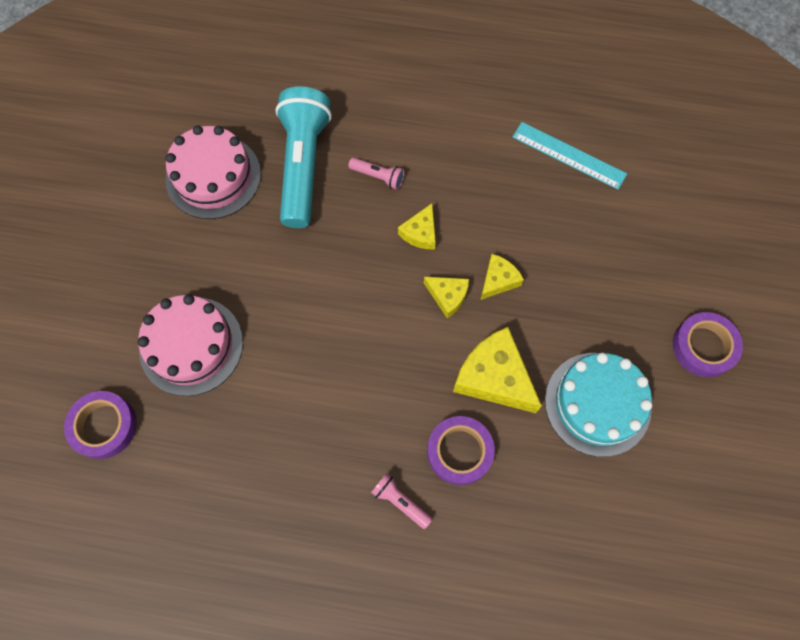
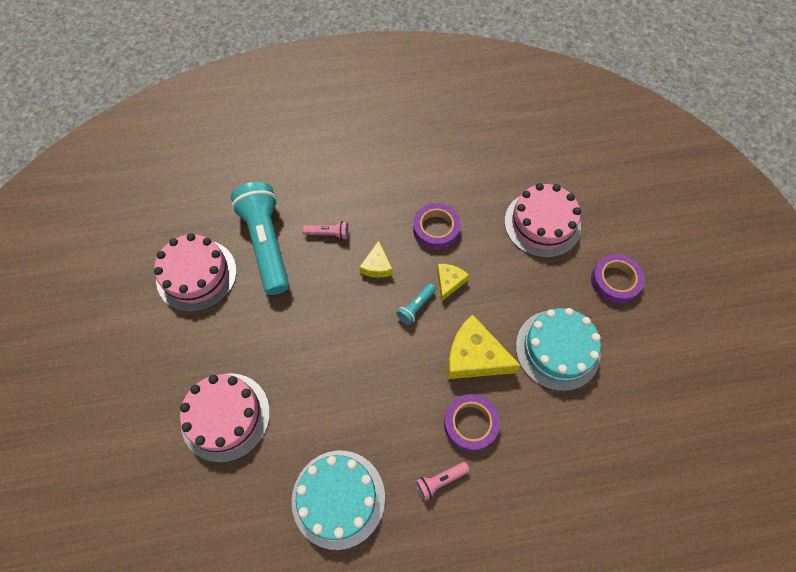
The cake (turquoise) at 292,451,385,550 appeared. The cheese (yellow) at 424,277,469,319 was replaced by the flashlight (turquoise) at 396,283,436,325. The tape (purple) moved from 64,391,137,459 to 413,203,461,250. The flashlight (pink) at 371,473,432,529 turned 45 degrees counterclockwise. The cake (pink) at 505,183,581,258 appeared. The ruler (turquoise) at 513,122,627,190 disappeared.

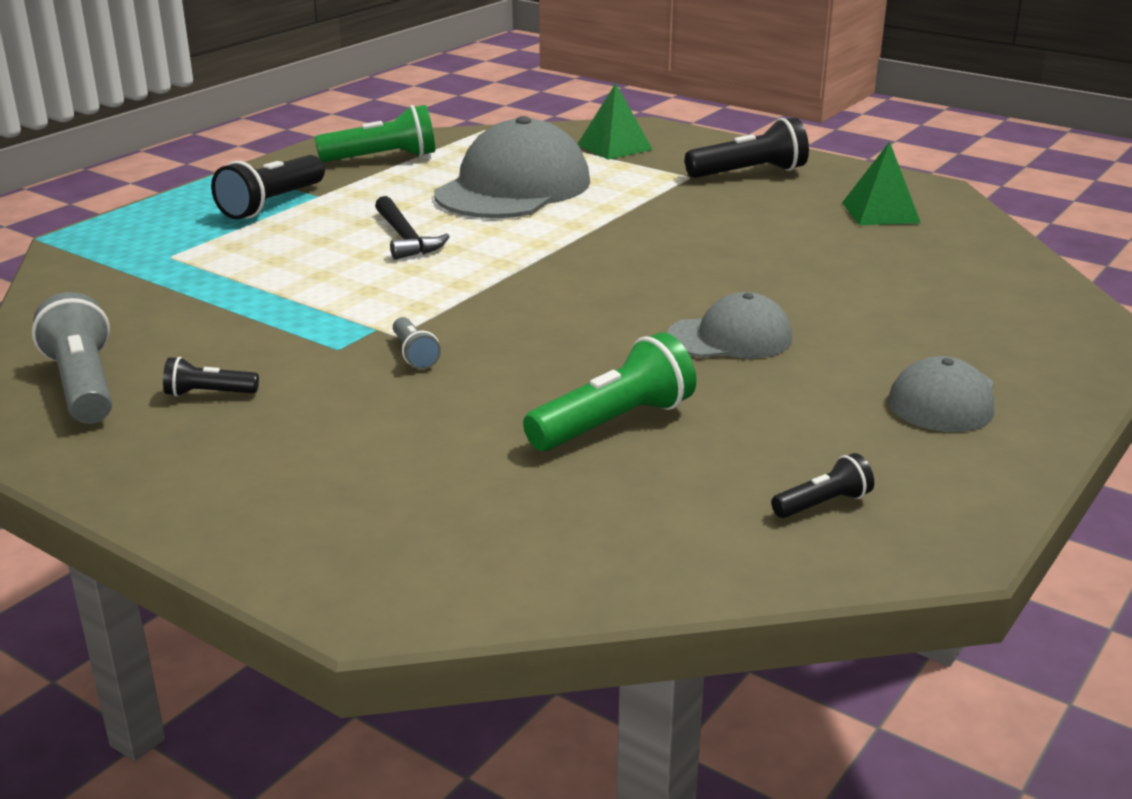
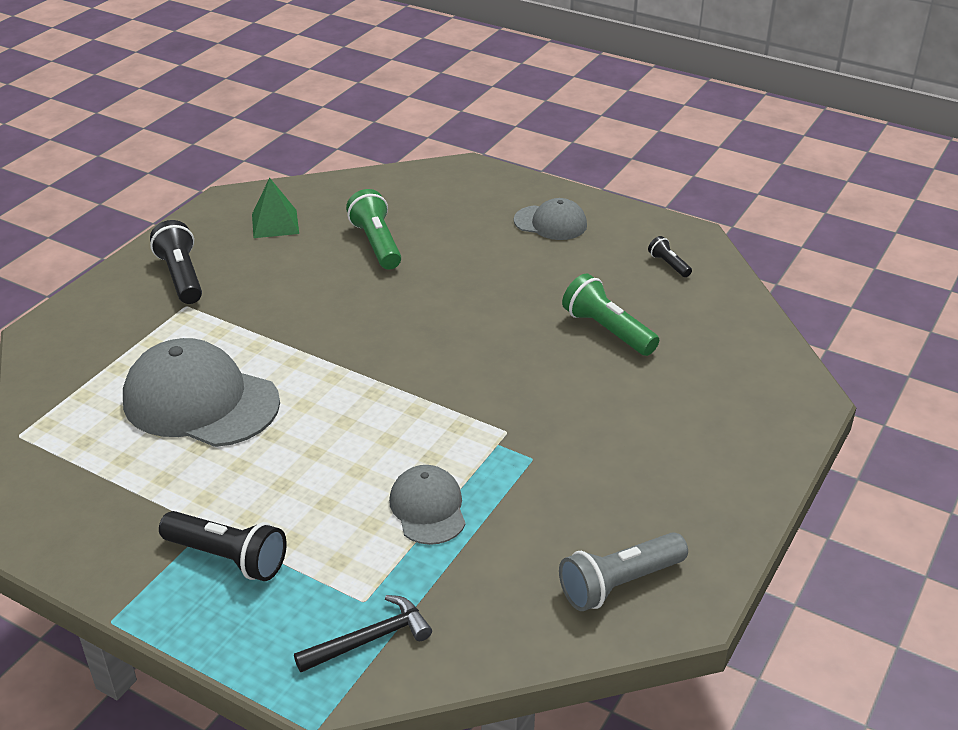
The hammer (black) moved from 375,196,450,260 to 294,595,432,672. The flashlight (green) moved from 315,105,435,162 to 346,189,401,269. The cap (grey) moved from 667,292,792,358 to 389,465,466,545. The flashlight (black) at 163,357,259,397 disappeared. The flashlight (grey) at 393,317,441,369 disappeared. The pyramid (green) at 577,83,653,160 disappeared.

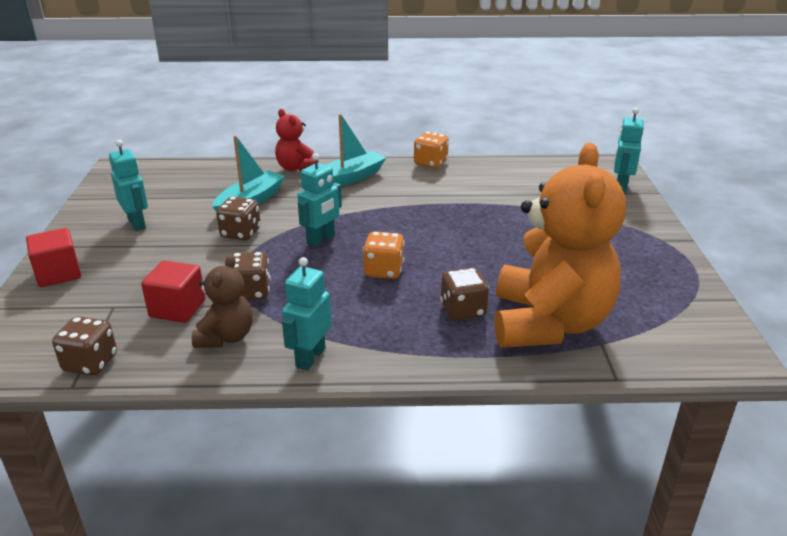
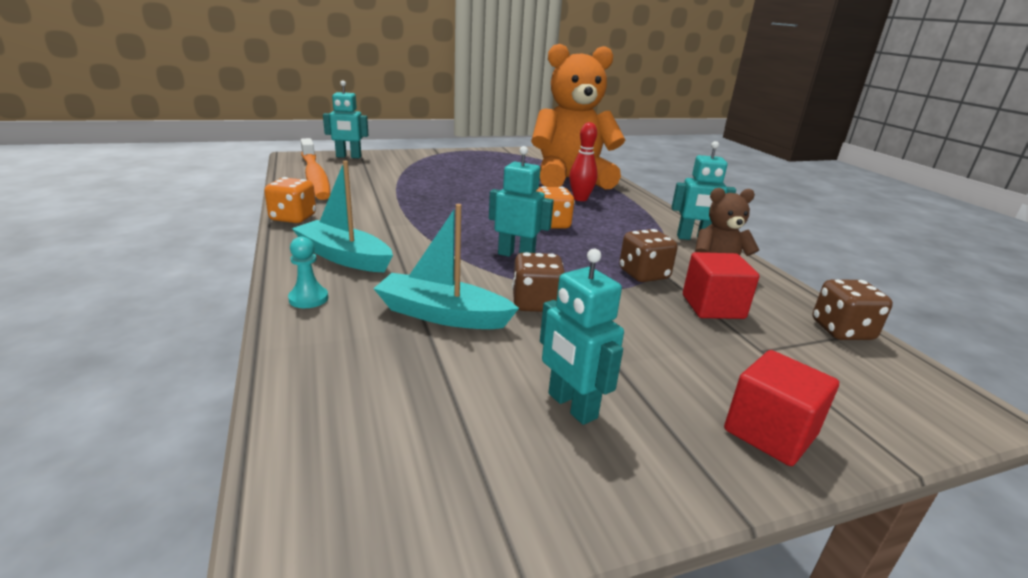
The teddy bear (red) at 275,109,319,172 was replaced by the pawn (turquoise) at 288,236,328,308. The toothbrush (orange) at 301,138,330,200 appeared. The robot (turquoise) at 109,140,148,231 turned 75 degrees counterclockwise. The dice (brown) at 440,268,489,321 was replaced by the bowling pin (red) at 569,122,598,201.

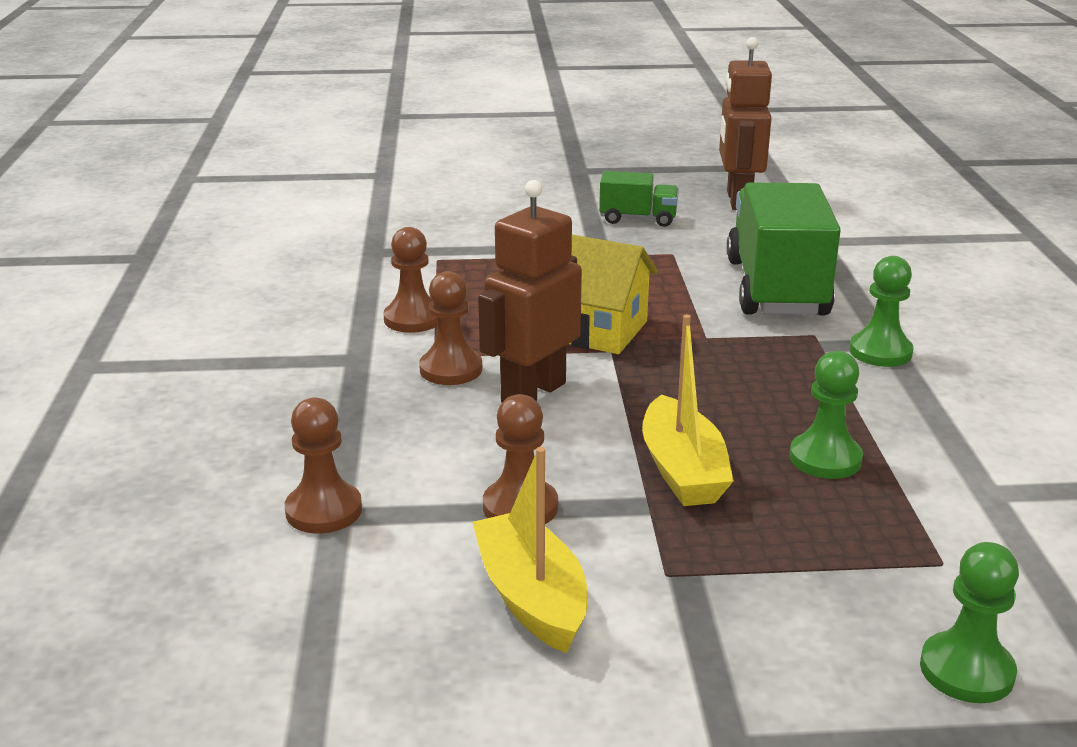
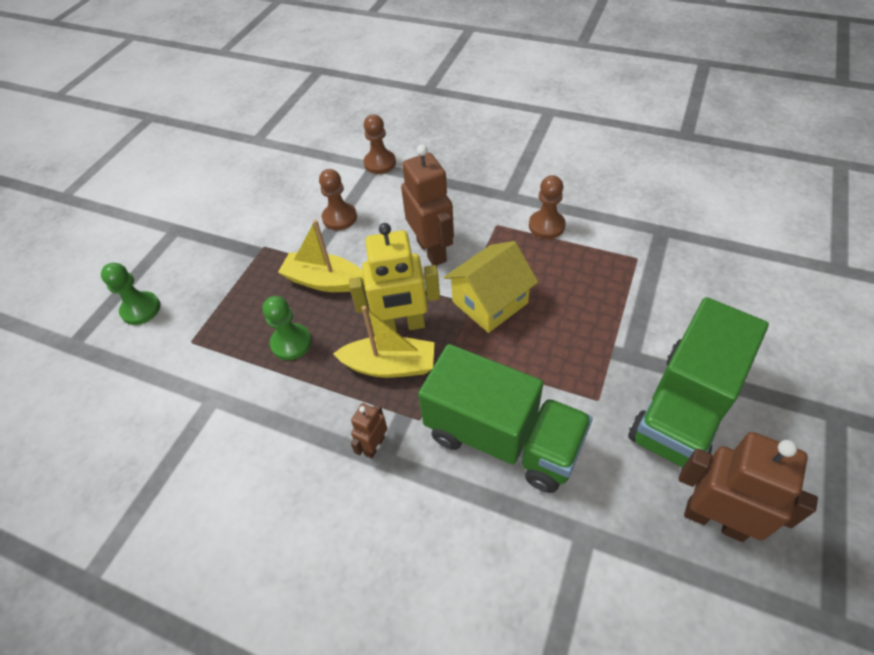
The boat (yellow) moved from 472,447,587,653 to 333,306,435,378. The robot (yellow) at 349,223,440,332 appeared. The pawn (green) at 850,256,914,367 was replaced by the robot (brown) at 351,403,388,458. The truck (green) at 599,171,679,227 changed to 2.05 times the size. The pawn (brown) at 419,271,482,385 disappeared.

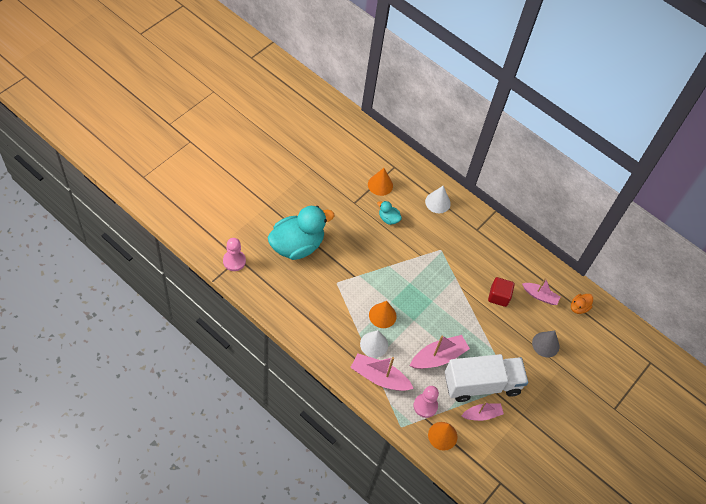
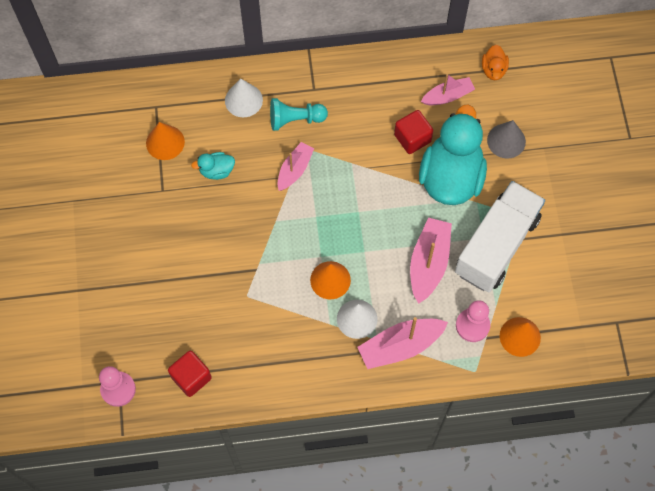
The cube (red) at 168,351,212,397 appeared. The pawn (turquoise) at 270,98,328,131 appeared. The boat (pink) moved from 462,401,504,421 to 278,142,314,191. The duck (turquoise) moved from 268,206,334,260 to 419,105,487,205.

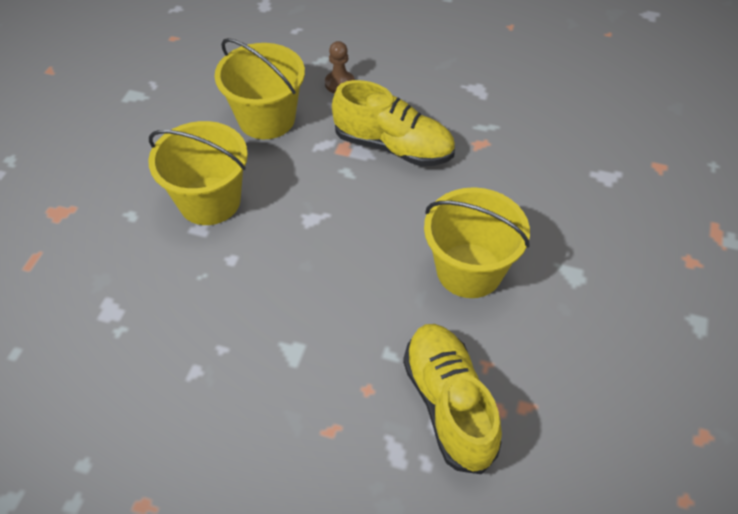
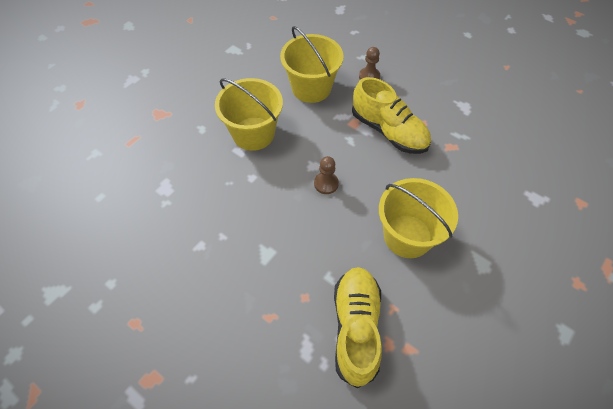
The pawn (brown) at 314,156,339,194 appeared.

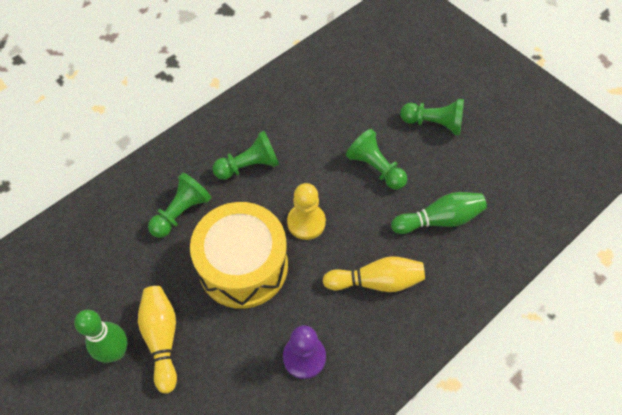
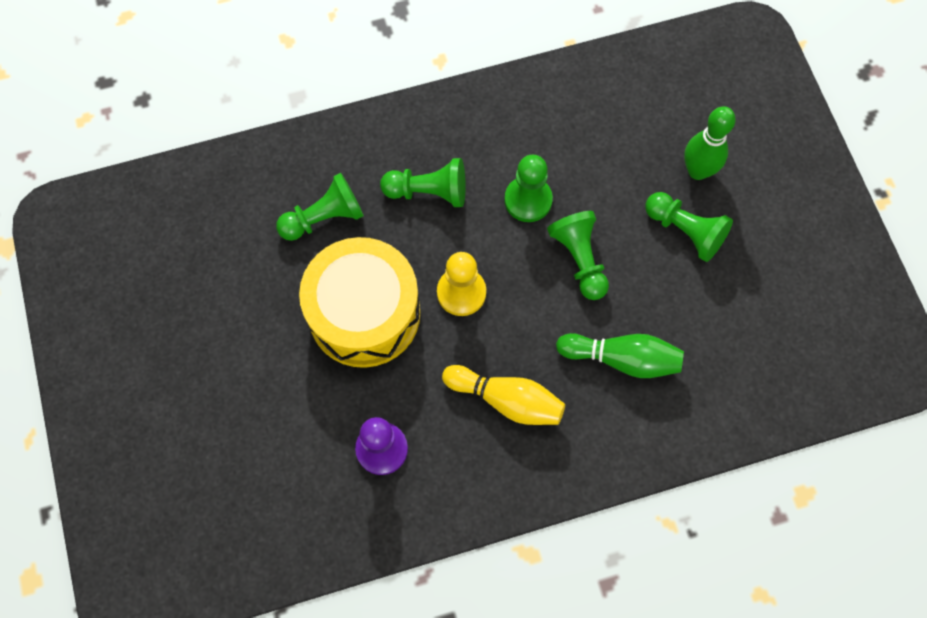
The pawn (green) at 504,155,553,222 appeared. The bowling pin (green) moved from 74,310,127,363 to 684,106,736,180. The bowling pin (yellow) at 138,286,177,394 disappeared.

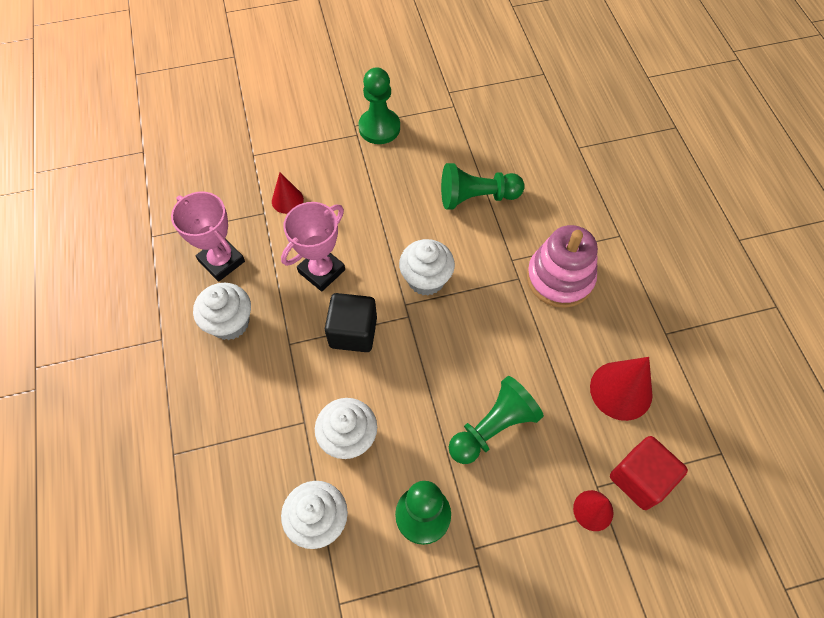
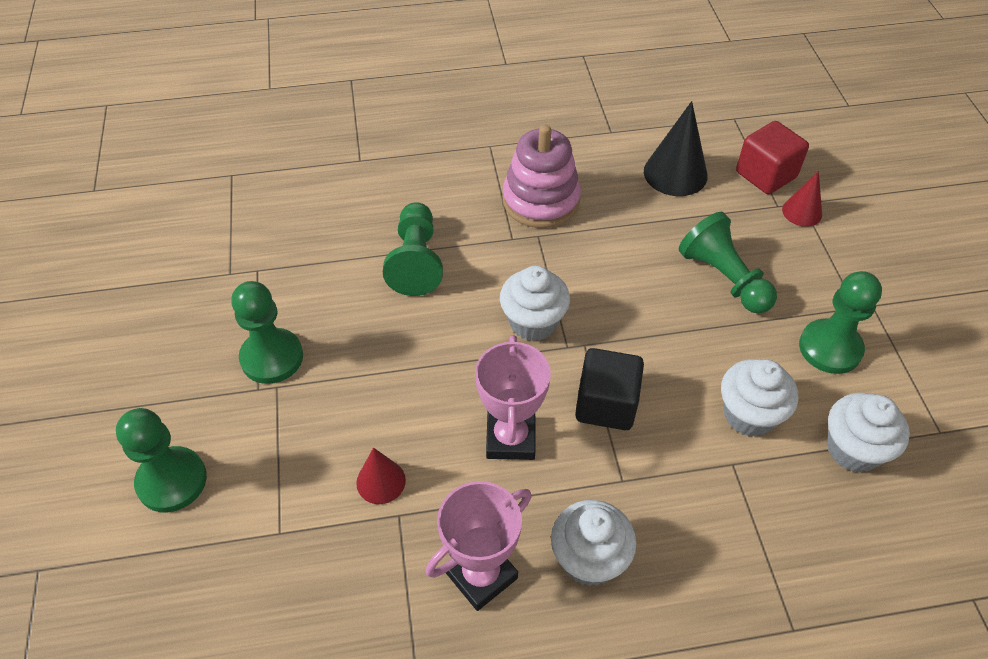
The pawn (green) at 116,408,207,512 appeared. The trophy (pink) at 281,202,345,292 turned 45 degrees clockwise. The cone (red) at 590,357,653,421 became the cone (black) at 644,101,708,196.

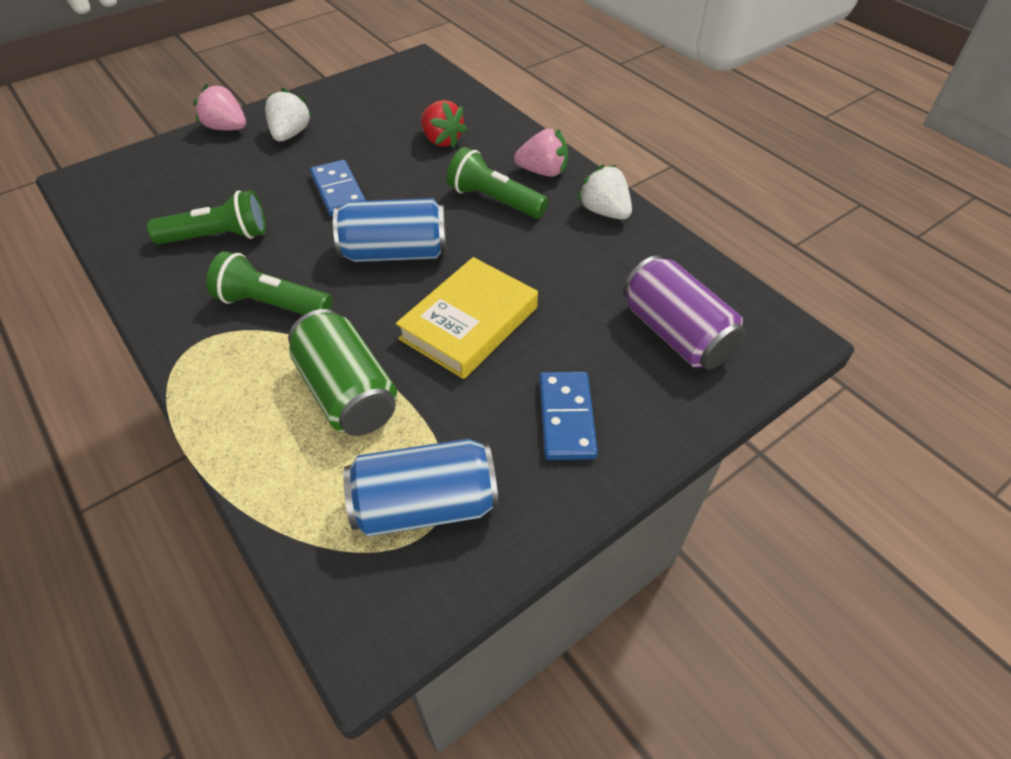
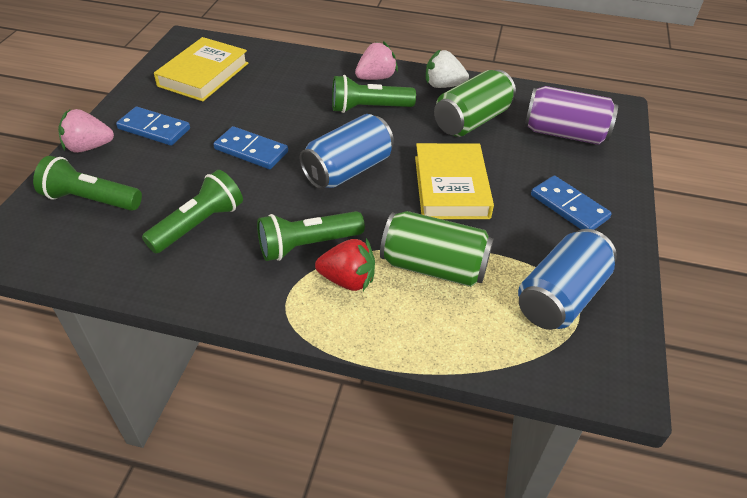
The flashlight (green) at 33,156,142,211 appeared. The strawberry (white) at 265,88,312,141 was replaced by the domino (blue) at 116,107,190,146. The book (yellow) at 154,37,248,101 appeared. The strawberry (red) moved from 421,100,467,148 to 315,238,375,291. The can (green) at 434,70,516,137 appeared.

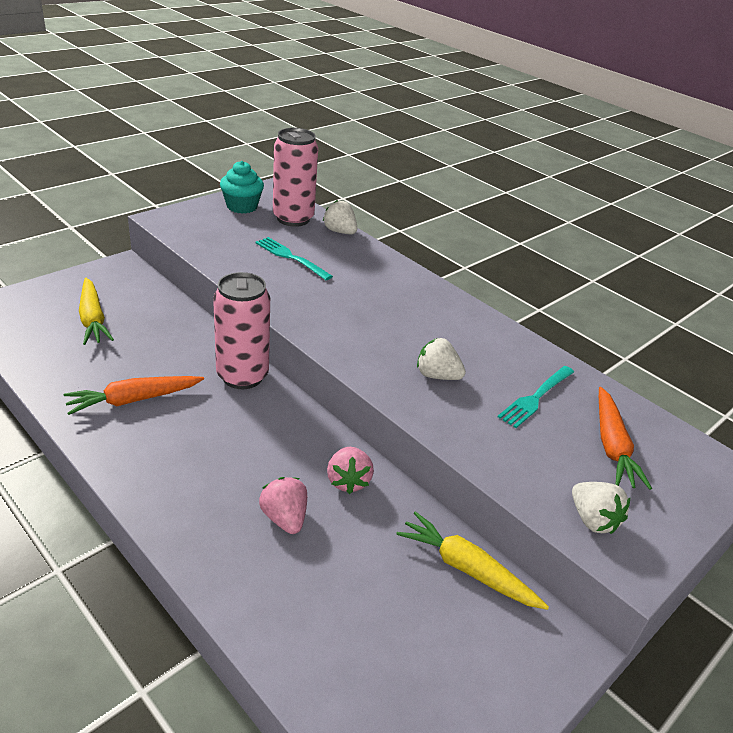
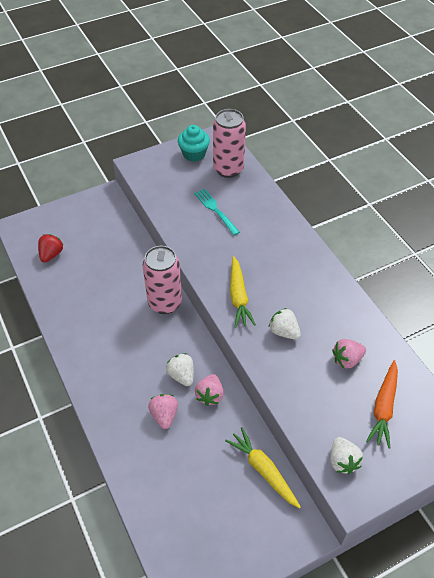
The strawberry (red) at 38,234,63,262 appeared. The strawberry (white) moved from 323,200,357,234 to 166,353,194,386. The carrot (yellow) moved from 79,278,114,345 to 230,256,256,328. The fork (turquoise) at 498,366,574,428 was replaced by the strawberry (pink) at 332,339,366,369. The carrot (orange) at 64,376,204,415 disappeared.

